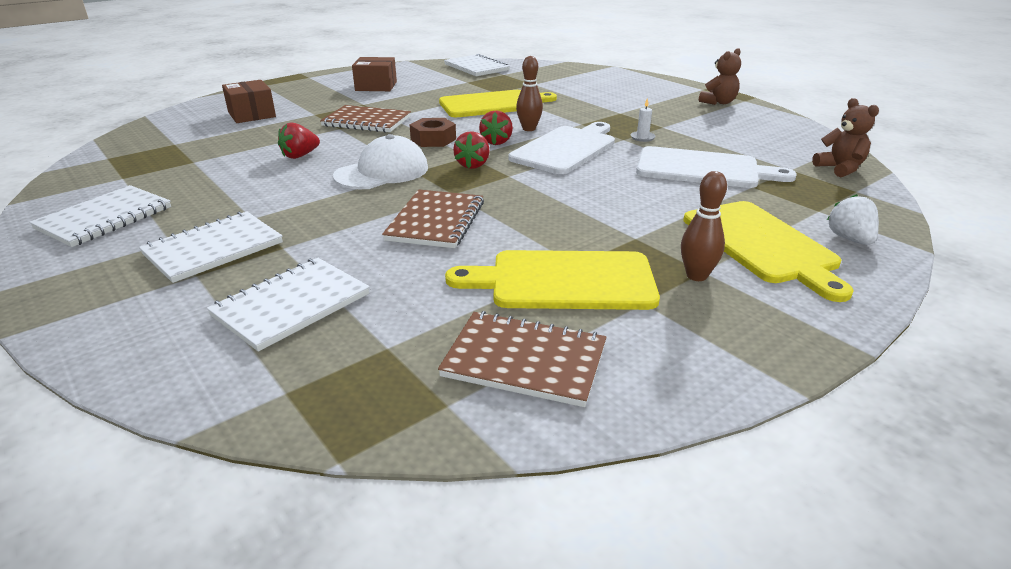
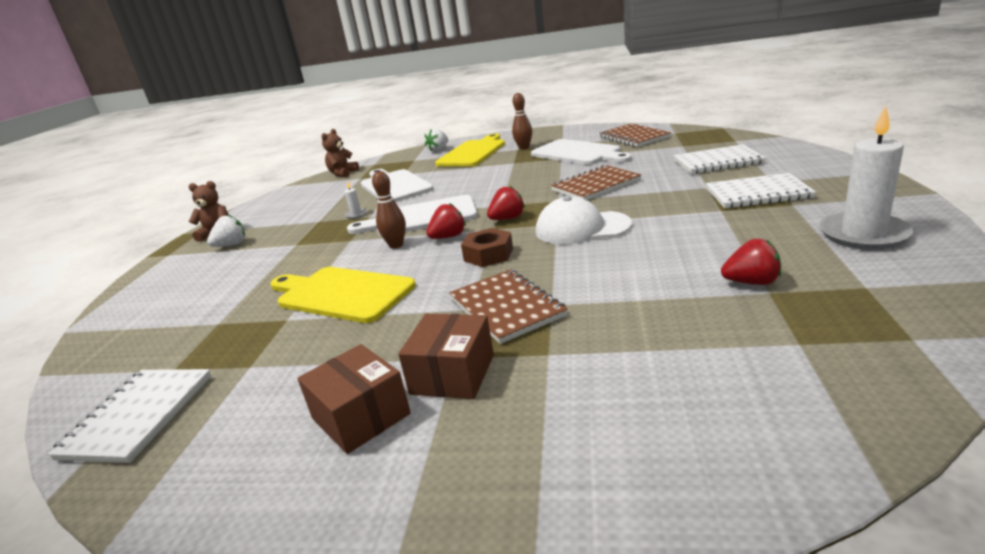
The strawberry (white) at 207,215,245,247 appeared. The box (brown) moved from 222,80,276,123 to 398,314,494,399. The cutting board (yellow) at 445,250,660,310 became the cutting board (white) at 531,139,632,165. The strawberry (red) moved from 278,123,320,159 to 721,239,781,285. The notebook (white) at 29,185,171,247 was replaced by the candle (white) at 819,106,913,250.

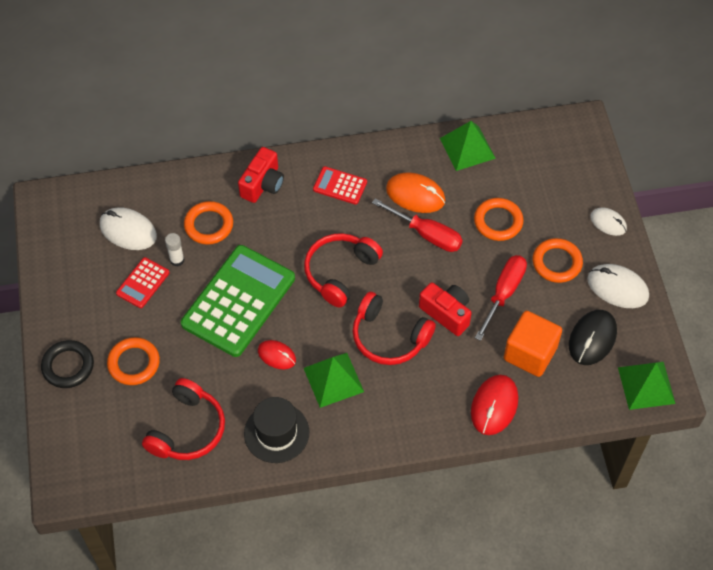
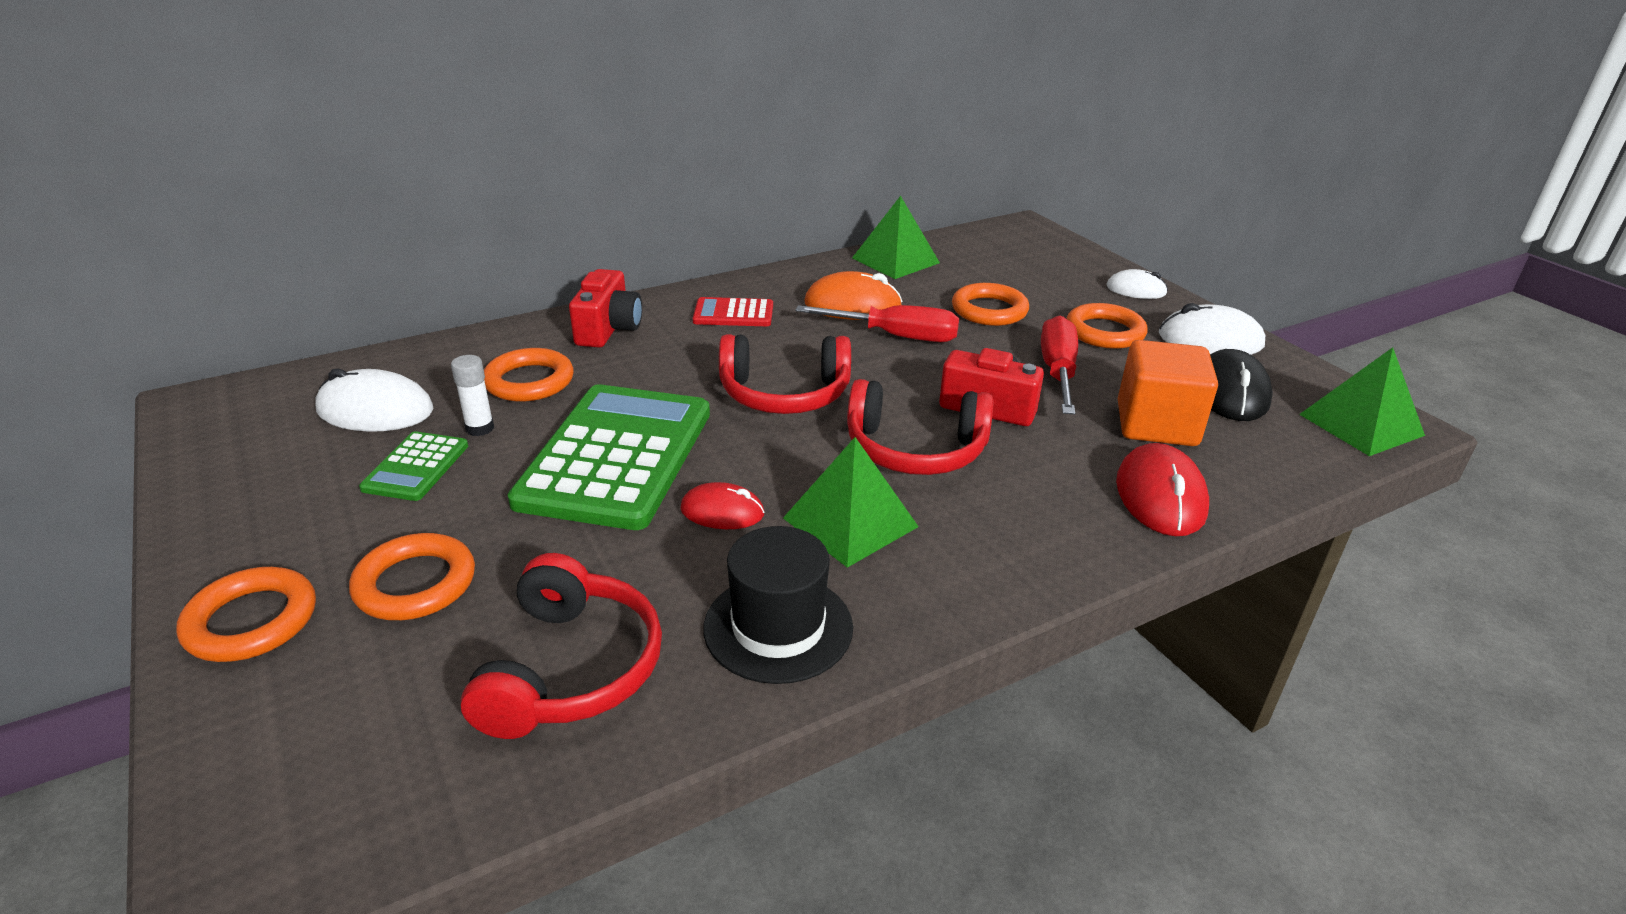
The ring (black) at 41,340,94,388 became the ring (orange) at 176,567,316,662. The calculator (red) at 116,257,170,308 became the calculator (green) at 359,431,468,501. The headphones (red) at 304,233,383,308 turned 105 degrees counterclockwise.

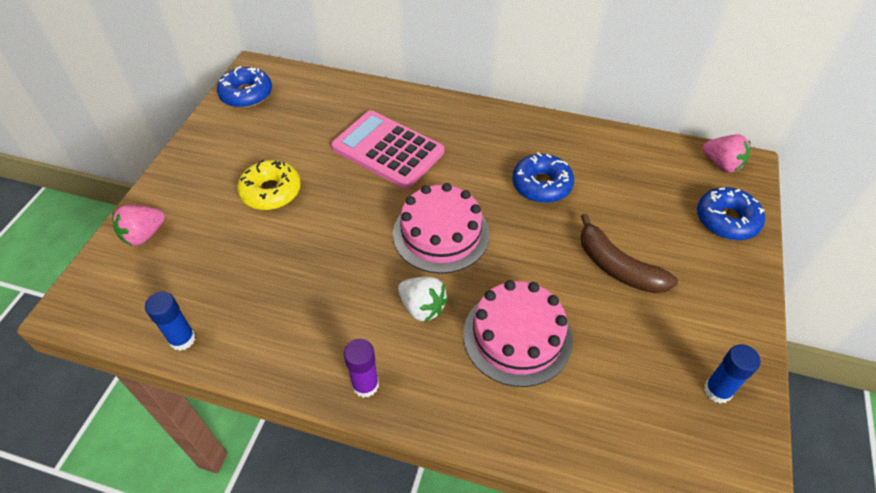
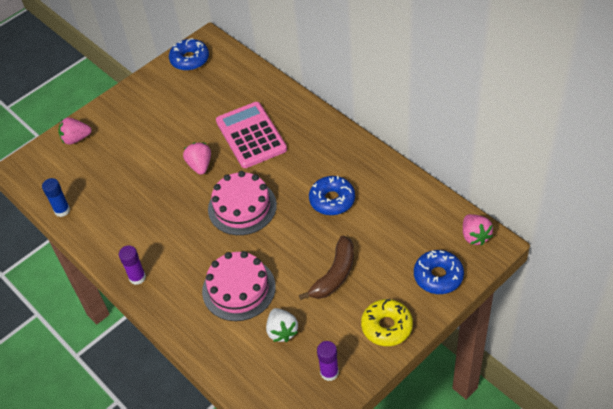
The strawberry (pink) at 183,142,211,175 appeared. The strawberry (white) moved from 398,277,448,322 to 266,308,298,342. The banana (brown) at 580,214,678,293 turned 135 degrees counterclockwise. The glue stick (blue) at 704,344,760,404 became the glue stick (purple) at 317,341,339,381. The donut (yellow) moved from 237,160,301,210 to 361,299,413,346.

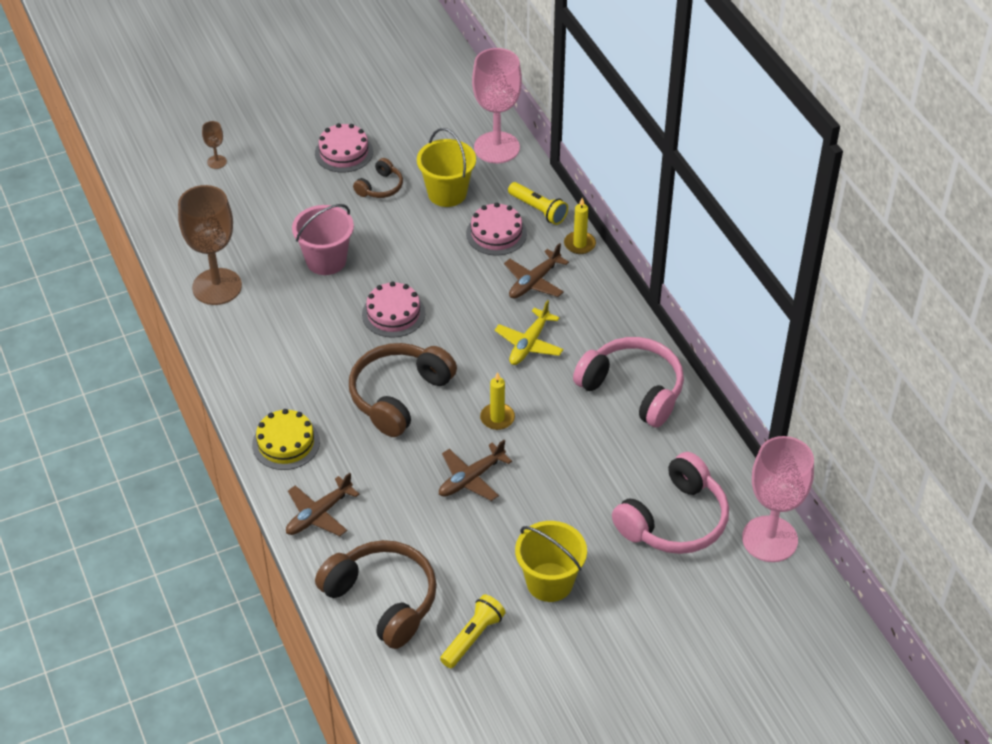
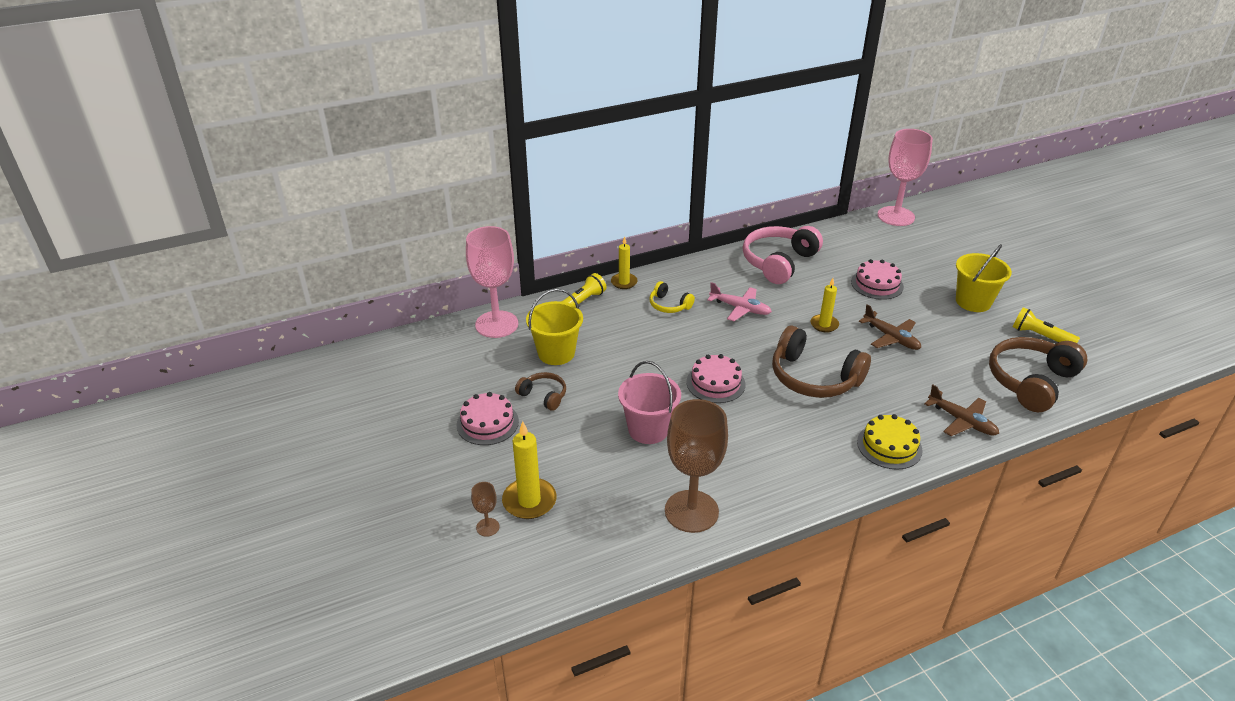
The candle (yellow) at 502,421,556,519 appeared. The plane (brown) at 504,243,569,298 was replaced by the headphones (yellow) at 650,281,695,313. The plane (yellow) at 495,300,564,365 became the plane (pink) at 707,282,772,321. The cake (pink) moved from 466,203,527,256 to 851,259,904,300. The headphones (pink) at 612,452,729,554 disappeared.

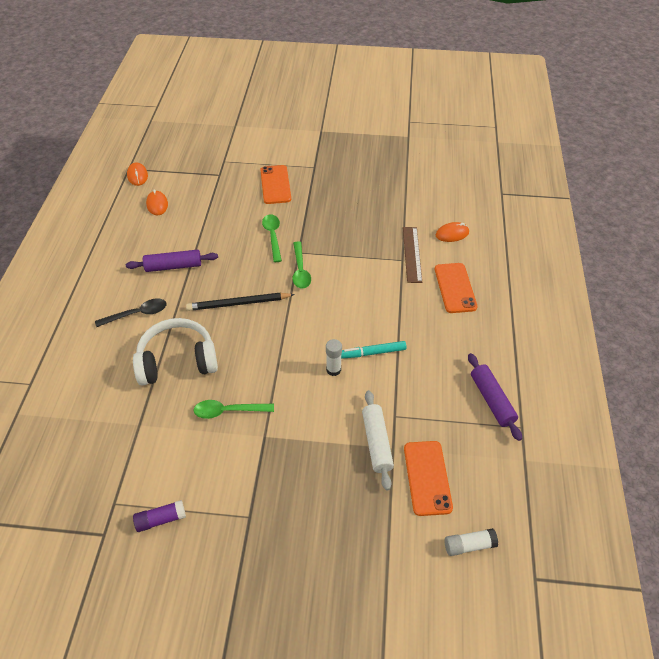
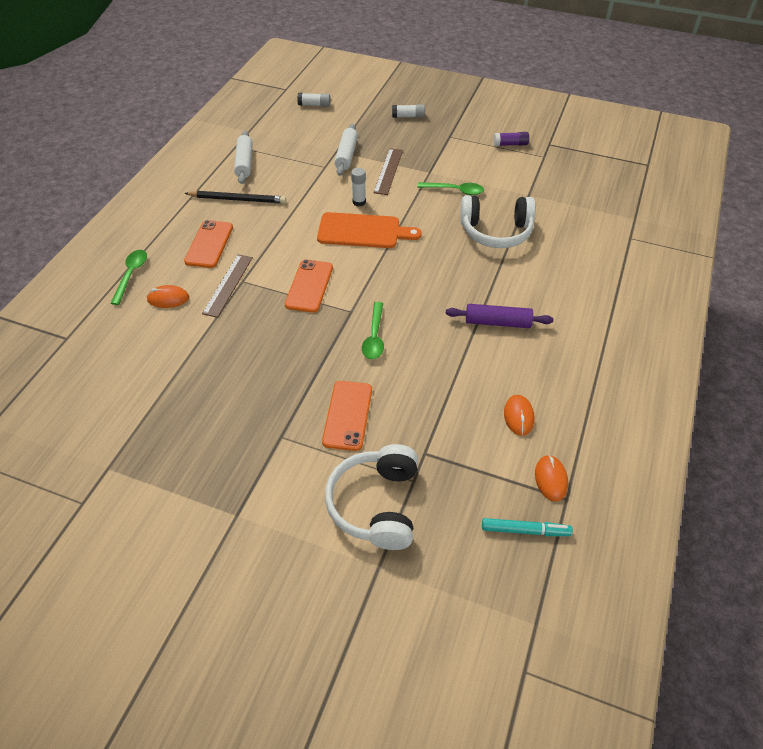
The spoon (green) moved from 292,241,311,289 to 110,250,147,305. The pencil (black) moved from 186,293,295,311 to 184,191,286,204. The rolling pin (purple) at 468,353,522,441 became the rolling pin (white) at 234,131,253,184. The phone (orange) moved from 404,441,453,516 to 285,259,333,313. The cutting board (orange) at 317,212,422,248 appeared. The headphones (white) at 325,444,418,550 appeared. The ruler (brown) at 373,148,403,195 appeared. The glue stick (white) at 392,104,425,118 appeared. The marker (turquoise) moved from 341,341,407,359 to 482,518,573,536. The spoon (black) at 95,299,167,327 disappeared.

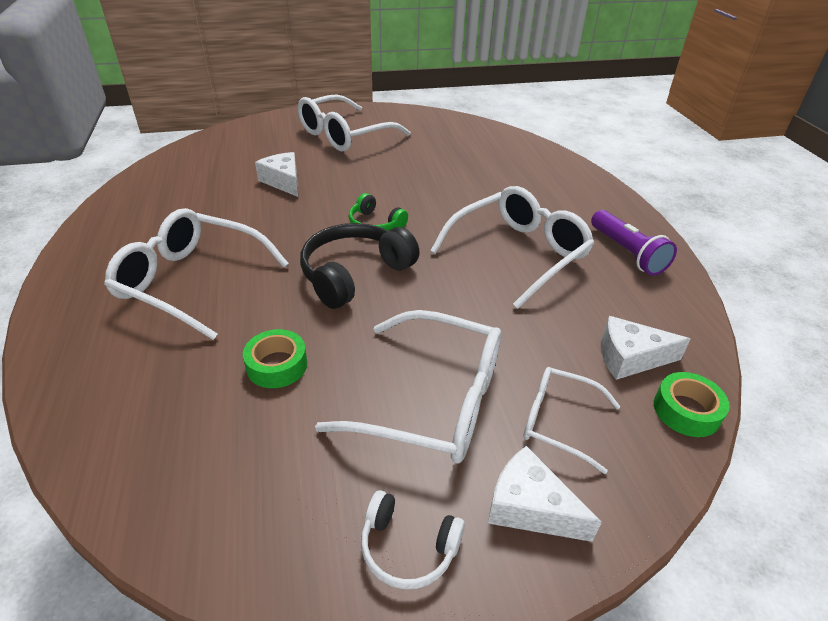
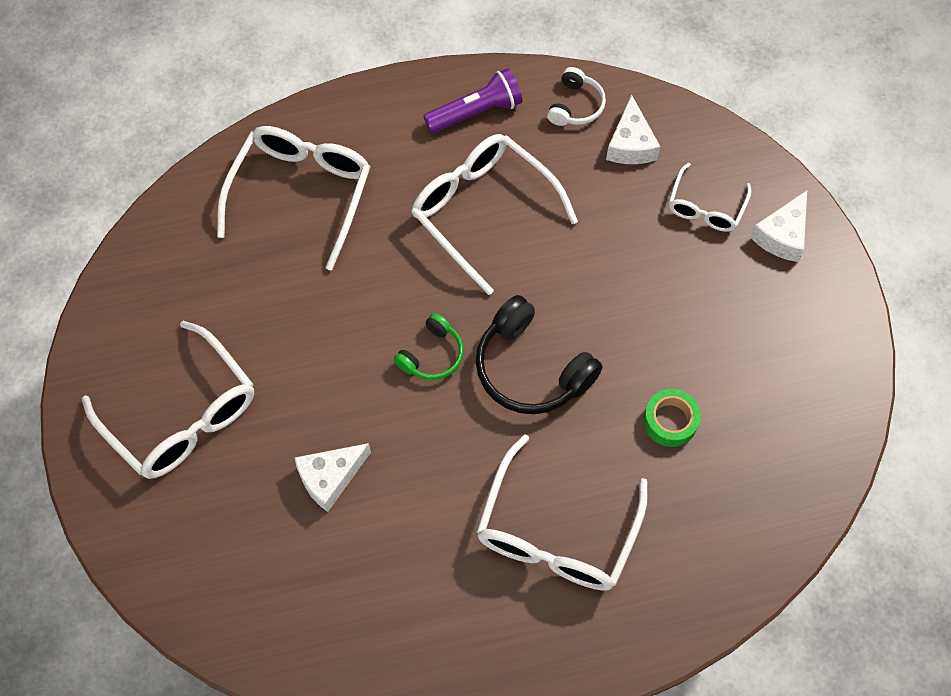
The glasses (white) moved from 315,310,501,463 to 217,126,371,271. The headphones (white) moved from 361,490,465,589 to 547,67,606,126. The tape (green) at 654,372,730,437 disappeared.

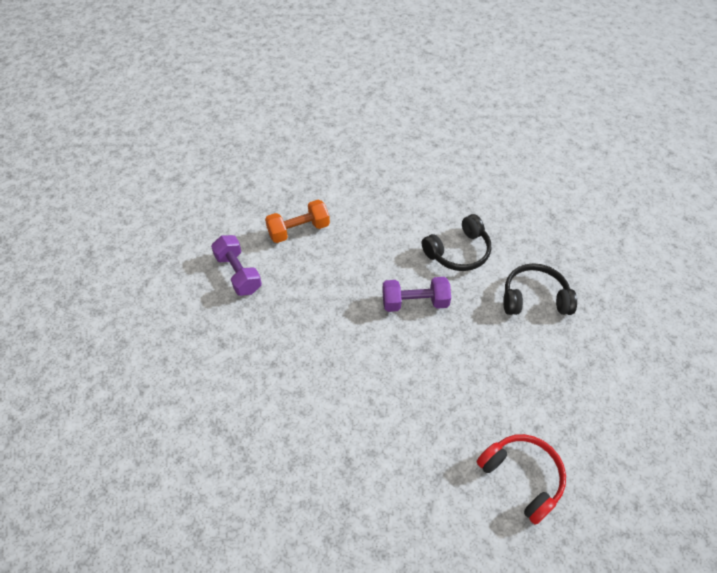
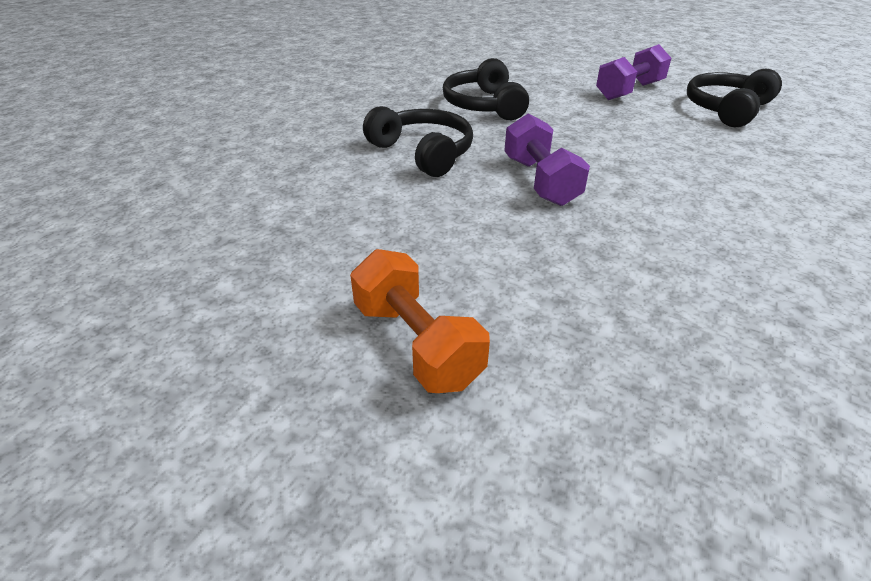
The dumbbell (purple) moved from 211,235,262,296 to 596,44,672,100. The headphones (red) at 477,434,566,525 became the headphones (black) at 687,69,782,127.

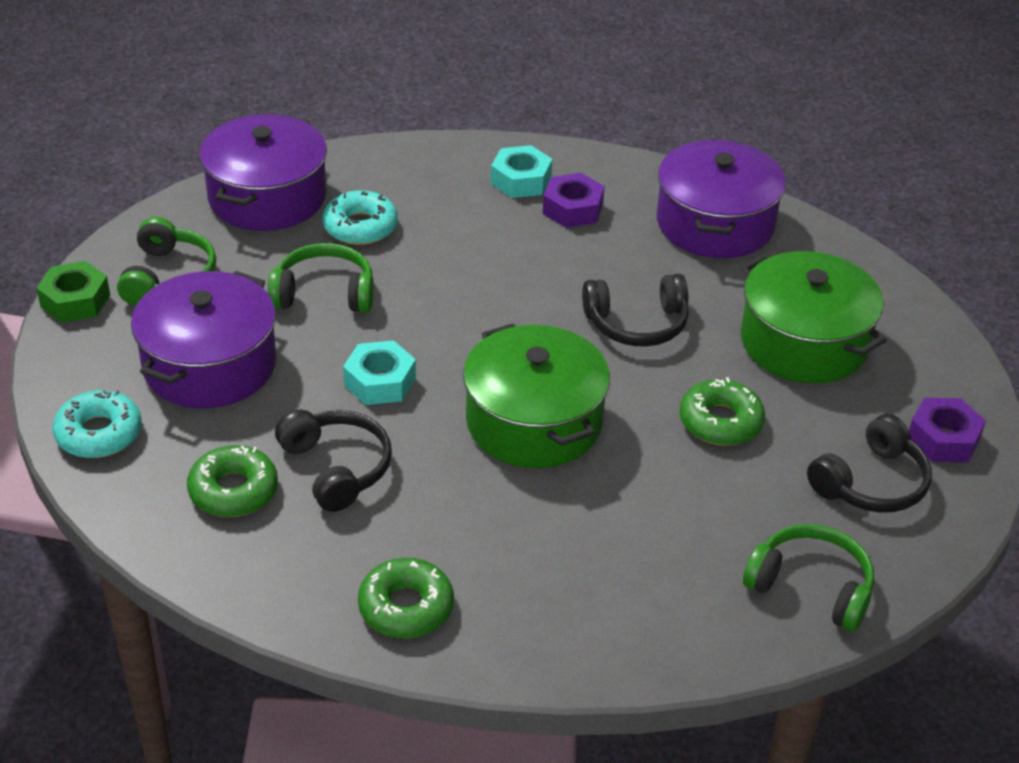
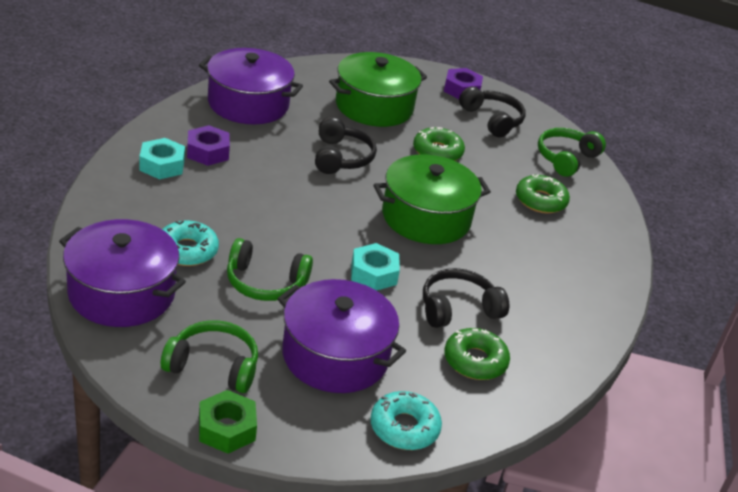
The headphones (green) at 268,243,374,312 turned 90 degrees counterclockwise. The donut (green) moved from 358,558,454,638 to 516,174,570,213.

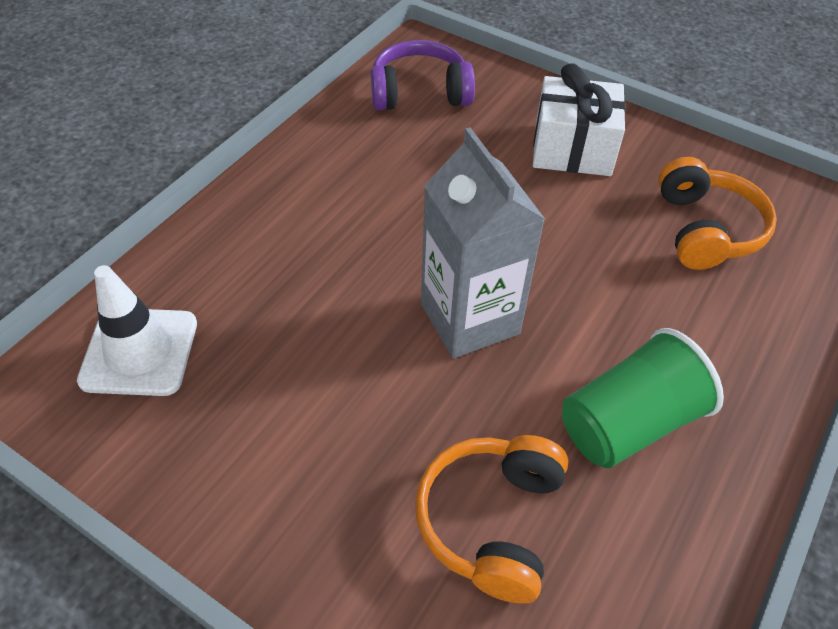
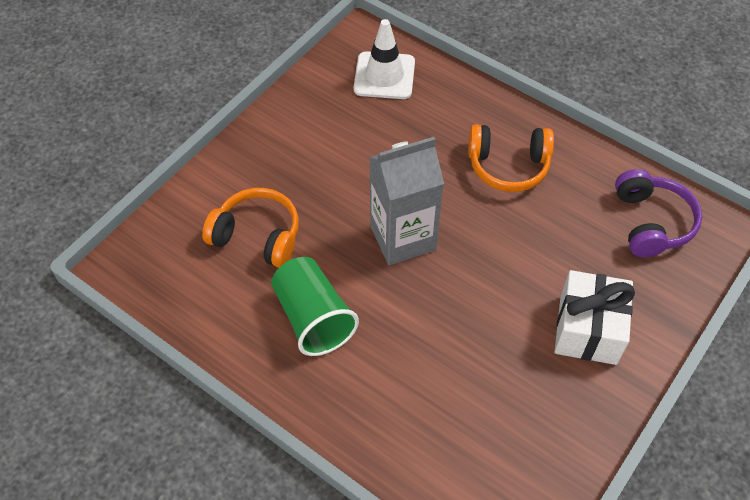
The headphones (orange) moved from 658,157,777,270 to 468,124,554,192.

